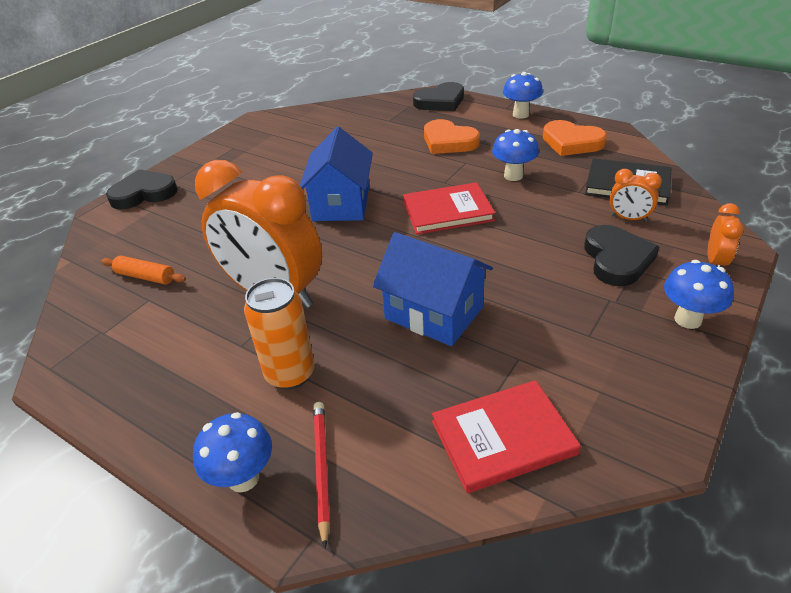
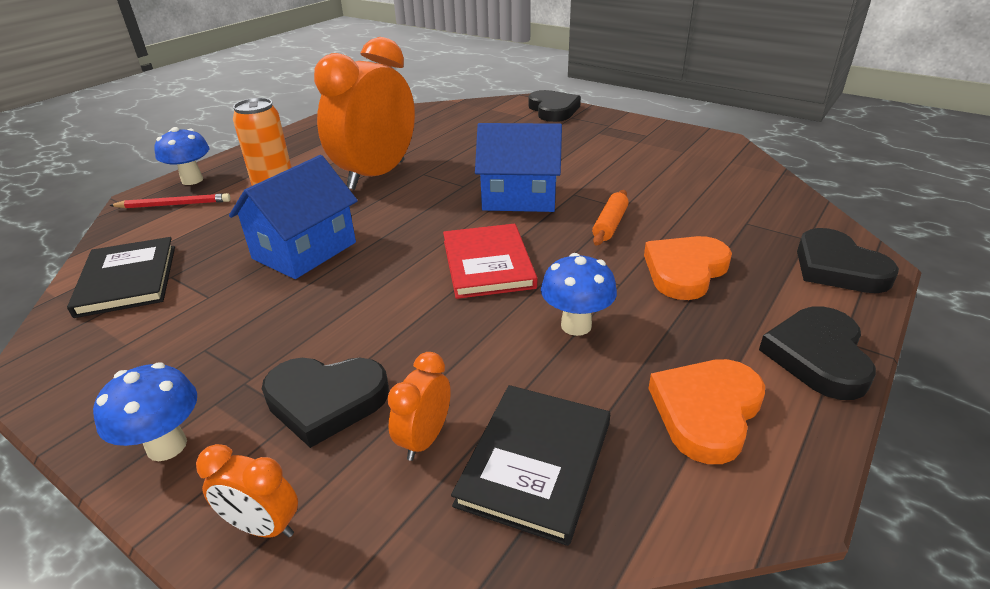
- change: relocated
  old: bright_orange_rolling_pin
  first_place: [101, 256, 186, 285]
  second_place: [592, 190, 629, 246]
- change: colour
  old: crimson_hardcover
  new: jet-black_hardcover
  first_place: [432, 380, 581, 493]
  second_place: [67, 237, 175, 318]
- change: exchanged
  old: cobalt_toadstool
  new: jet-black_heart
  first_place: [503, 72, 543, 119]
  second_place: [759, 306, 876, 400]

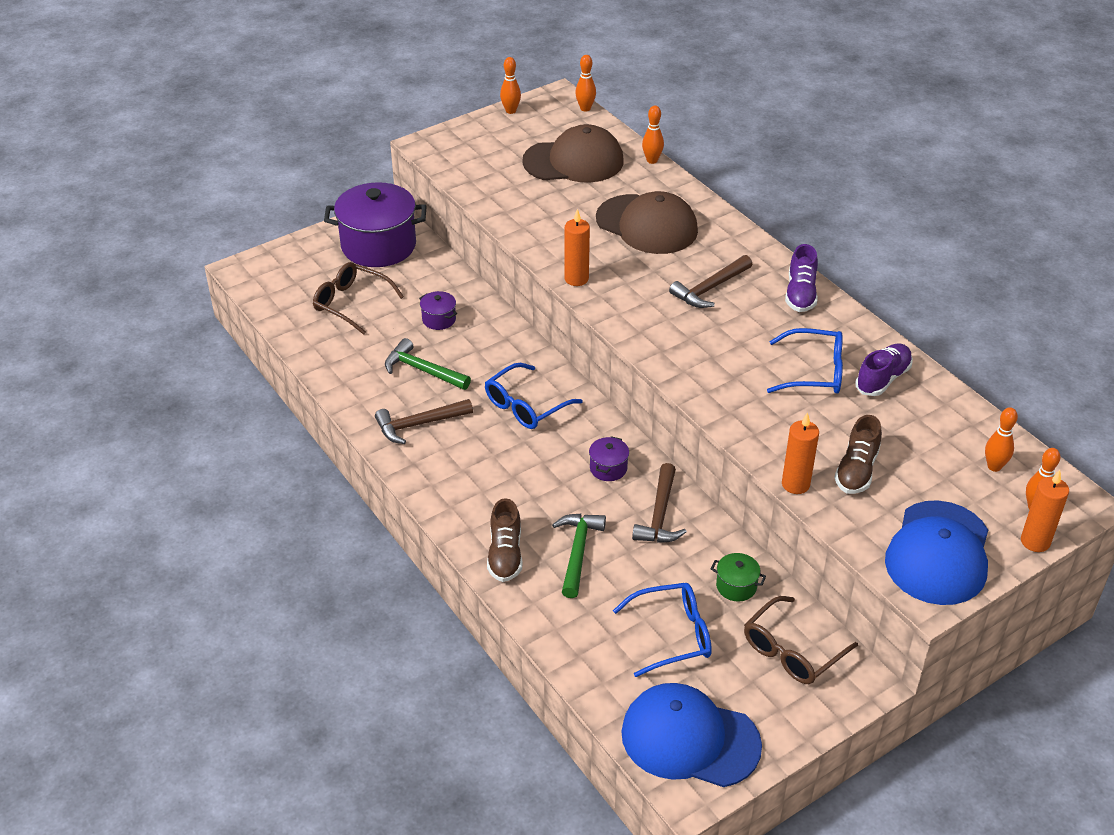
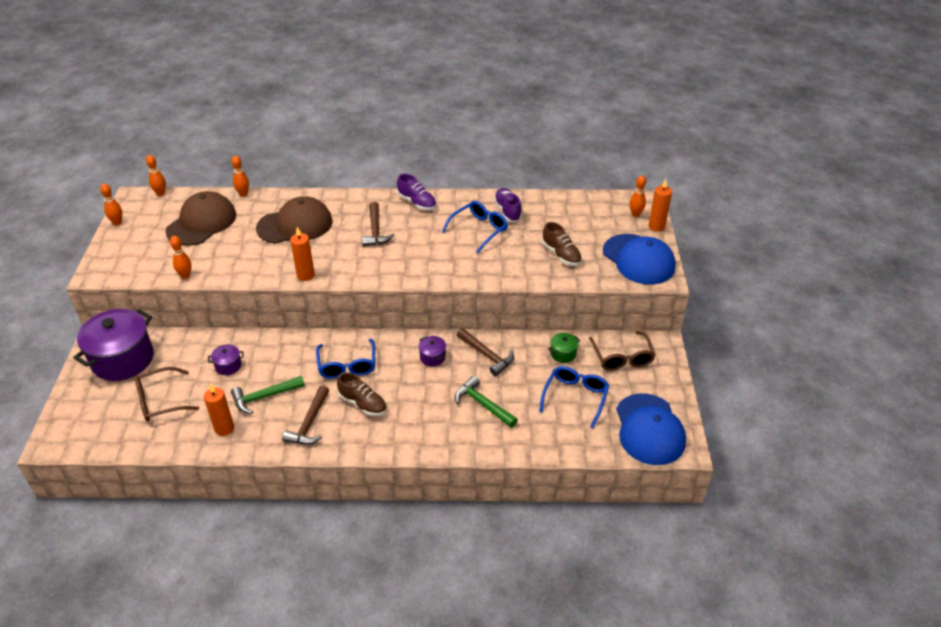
- change: relocated
  old: dark_brown_shoe
  first_place: [487, 498, 523, 582]
  second_place: [337, 372, 387, 416]
- change: spun
  old: cobalt_cap
  first_place: [621, 683, 762, 787]
  second_place: [616, 393, 686, 465]
  degrees: -60
- change: relocated
  old: bright_orange_wax_candle
  first_place: [782, 412, 819, 494]
  second_place: [204, 384, 234, 436]
- change: relocated
  old: bright_orange_skittle
  first_place: [985, 407, 1018, 472]
  second_place: [170, 236, 191, 279]

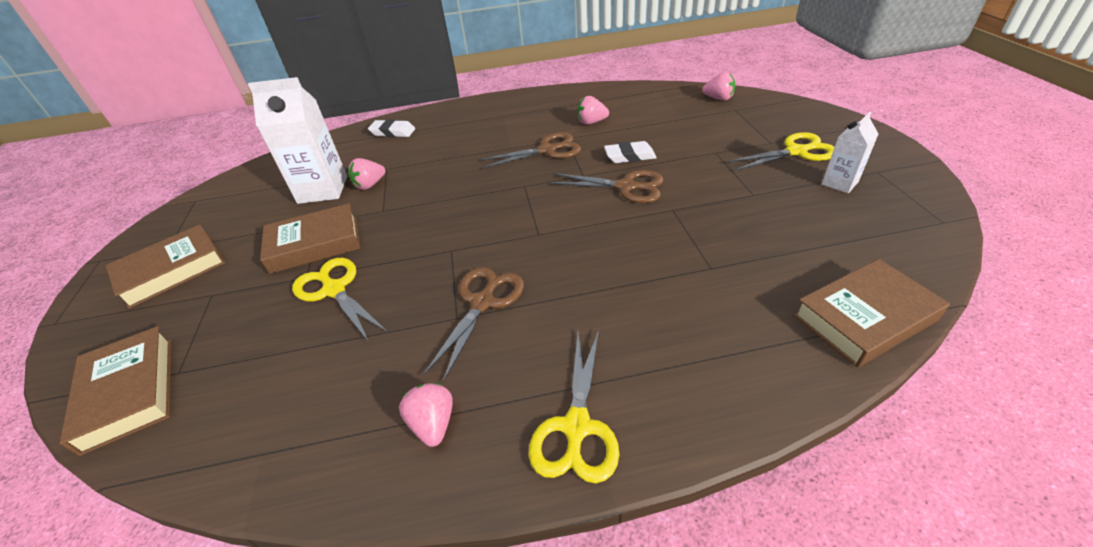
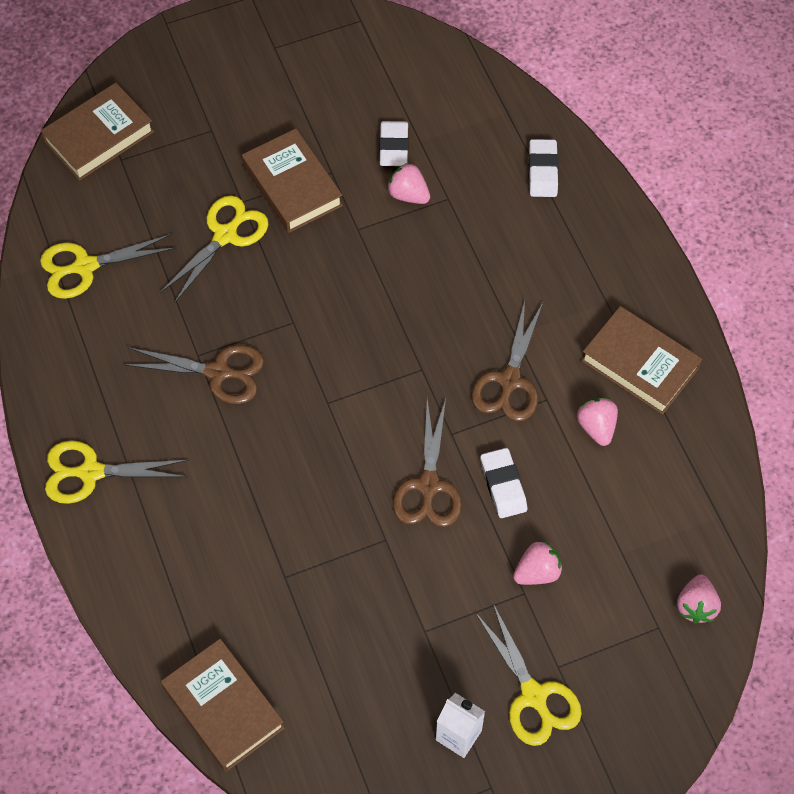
- change: relocated
  old: dark_brown_hardcover
  first_place: [105, 224, 225, 309]
  second_place: [581, 306, 702, 415]
- change: exchanged
  old: snow-white_carton
  new: snow-white_pencil_eraser
  first_place: [248, 77, 347, 204]
  second_place: [379, 121, 409, 166]
- change: relocated
  old: rose-pink_toy_strawberry
  first_place: [399, 383, 452, 447]
  second_place: [513, 541, 563, 585]
- change: spun
  old: dark_brown_shears
  first_place: [479, 132, 581, 168]
  second_place: [471, 301, 543, 421]
  degrees: 45
- change: appeared
  new: yellow_shears
  second_place: [40, 234, 176, 299]

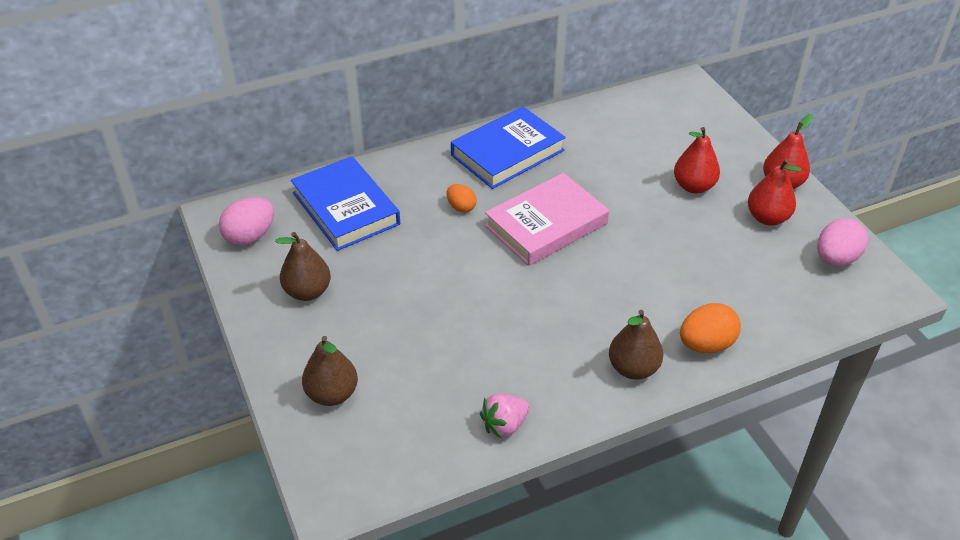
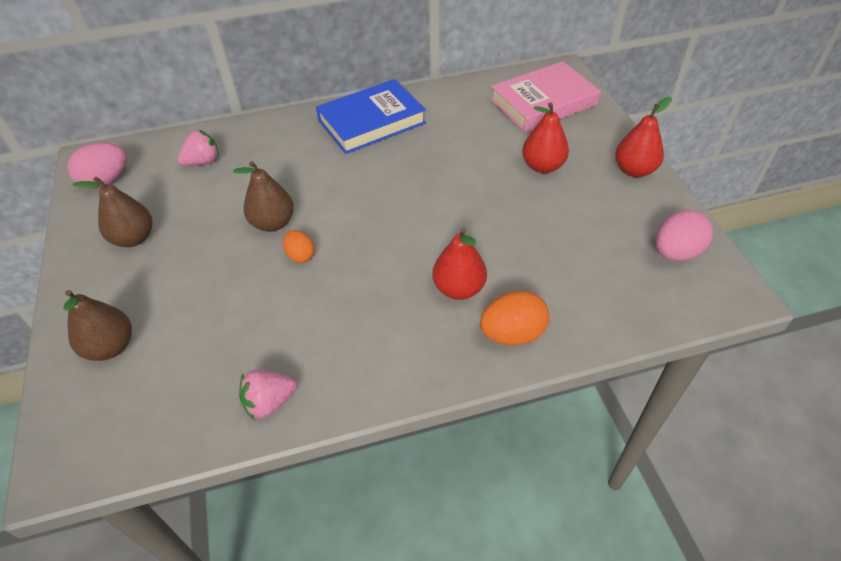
- change: exchanged
  old: cobalt_hardcover
  new: rose-pink_toy_strawberry
  first_place: [291, 156, 400, 251]
  second_place: [178, 130, 219, 166]
- change: relocated
  old: bright_orange_egg_shape
  first_place: [447, 184, 476, 213]
  second_place: [283, 230, 315, 263]
- change: relocated
  old: rose-pink_hardcover
  first_place: [485, 173, 609, 266]
  second_place: [490, 61, 601, 132]
- change: relocated
  old: dark_brown_pear_fruit
  first_place: [609, 310, 663, 380]
  second_place: [233, 161, 294, 232]
- change: relocated
  old: crimson_pear_fruit
  first_place: [748, 159, 801, 226]
  second_place: [433, 228, 487, 300]

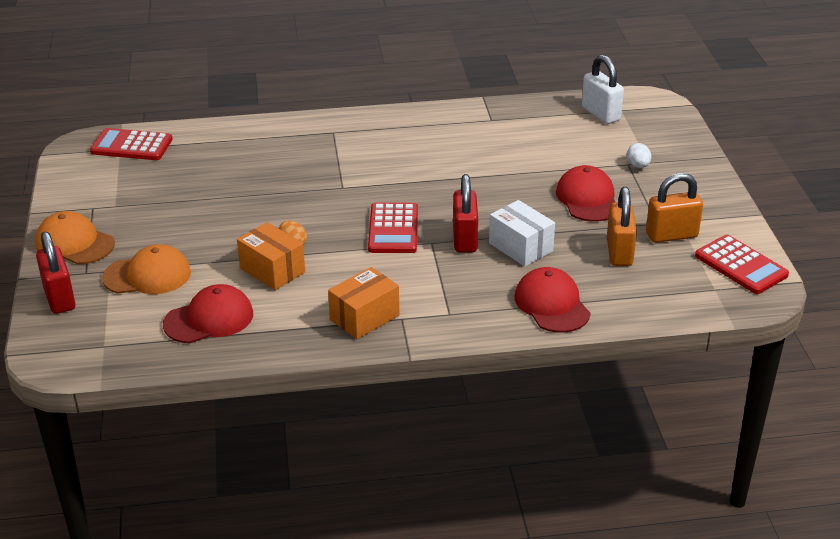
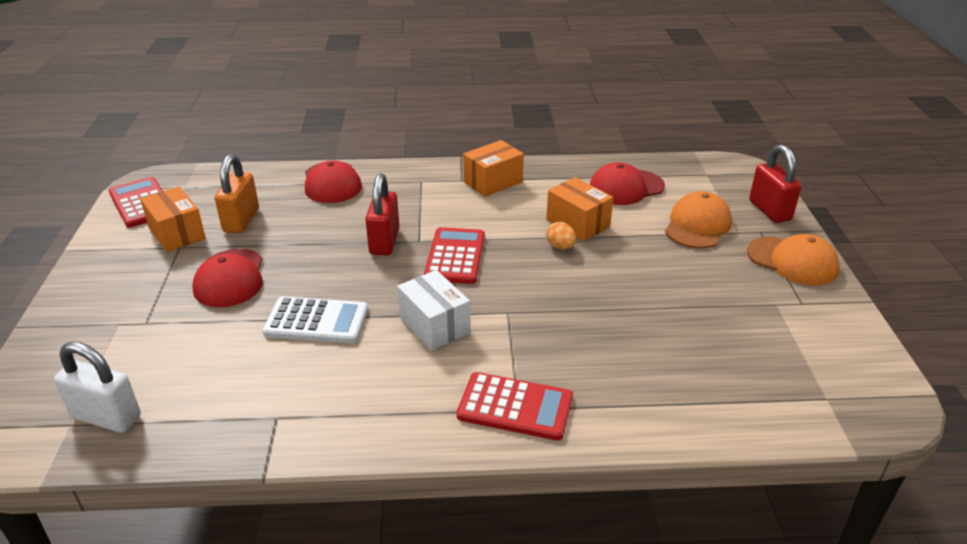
- change: relocated
  old: crimson_adding_machine
  first_place: [90, 128, 172, 160]
  second_place: [457, 372, 573, 441]
- change: spun
  old: bright_orange_cap
  first_place: [102, 244, 191, 294]
  second_place: [665, 191, 732, 249]
  degrees: 120
- change: relocated
  old: snow-white_parcel
  first_place: [489, 200, 555, 267]
  second_place: [397, 270, 471, 351]
- change: spun
  old: snow-white_small_lock
  first_place: [582, 55, 624, 124]
  second_place: [54, 342, 141, 433]
  degrees: -45
- change: missing
  old: snow-white_egg_shape
  first_place: [627, 143, 651, 168]
- change: exchanged
  old: bright_orange_small_lock
  new: bright_orange_parcel
  first_place: [646, 173, 703, 243]
  second_place: [140, 186, 206, 252]
- change: appeared
  new: snow-white_adding_machine
  second_place: [263, 296, 368, 343]

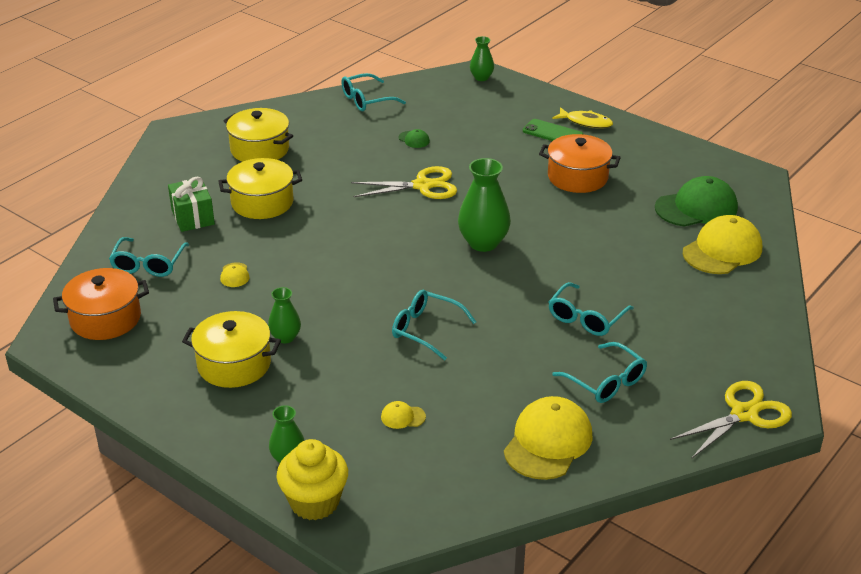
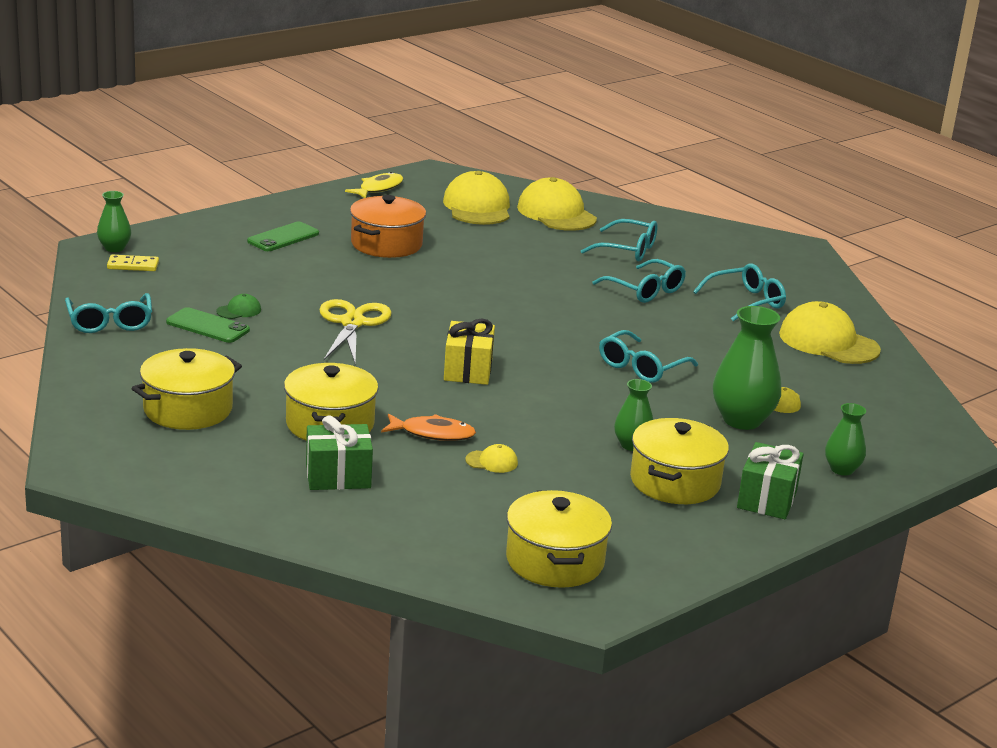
- change: colour
  old: bright_orange_stockpot
  new: yellow_stockpot
  first_place: [53, 268, 149, 340]
  second_place: [506, 490, 612, 588]
- change: relocated
  old: teal_eyeglasses
  first_place: [109, 237, 189, 277]
  second_place: [581, 219, 658, 261]
- change: missing
  old: yellow_cupcake
  first_place: [276, 439, 348, 520]
- change: relocated
  old: green_flower_vase
  first_place: [458, 158, 511, 252]
  second_place: [713, 306, 781, 430]
- change: relocated
  old: yellow_toy_fish
  first_place: [552, 107, 613, 128]
  second_place: [345, 172, 403, 198]
- change: colour
  old: green_cap
  new: yellow_cap
  first_place: [655, 176, 738, 227]
  second_place: [443, 171, 510, 225]
- change: missing
  old: yellow_shears
  first_place: [670, 381, 792, 459]
- change: appeared
  new: yellow_domino
  second_place: [107, 255, 159, 271]
- change: appeared
  new: green_mobile_phone
  second_place: [166, 307, 250, 343]
- change: appeared
  new: bright_orange_toy_fish
  second_place: [381, 414, 476, 441]
- change: appeared
  new: yellow_wrapped_gift
  second_place: [444, 319, 495, 385]
- change: appeared
  new: green_wrapped_gift
  second_place: [737, 442, 804, 519]

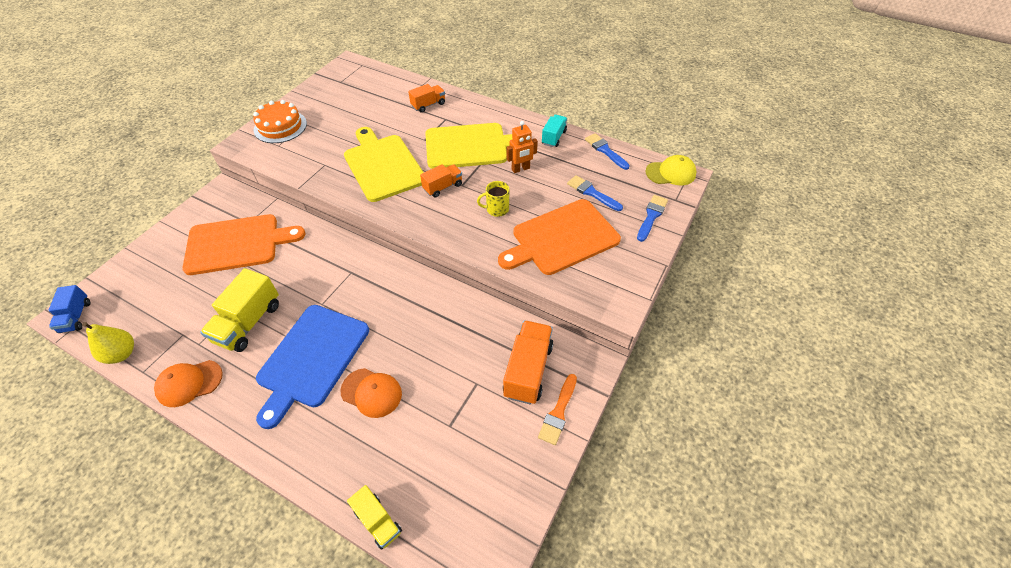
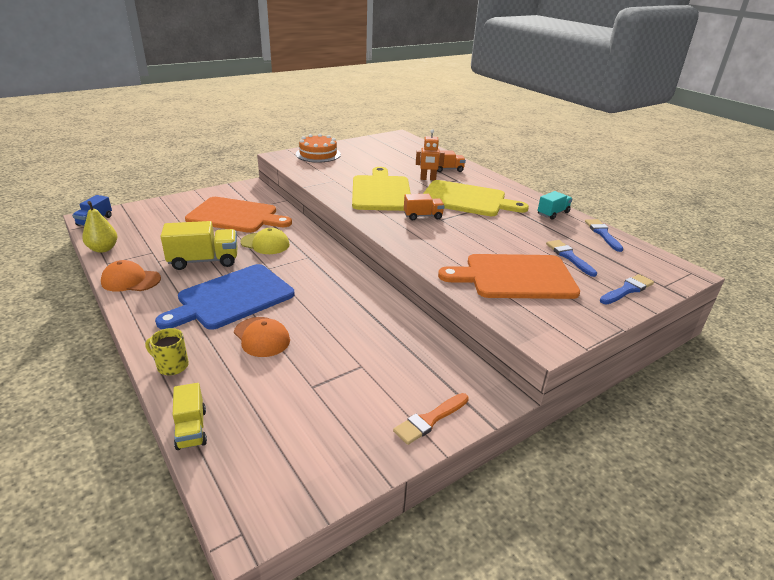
- change: spun
  old: yellow_toy_truck
  first_place: [200, 268, 279, 352]
  second_place: [160, 221, 238, 270]
  degrees: -150
- change: relocated
  old: yellow_mug
  first_place: [477, 181, 509, 217]
  second_place: [145, 328, 189, 375]
- change: missing
  old: bright_orange_toy_truck
  first_place: [503, 320, 553, 404]
- change: relocated
  old: bright_orange_robot
  first_place: [507, 121, 538, 173]
  second_place: [416, 129, 445, 180]
- change: relocated
  old: yellow_cap
  first_place: [646, 155, 697, 185]
  second_place: [241, 228, 290, 254]

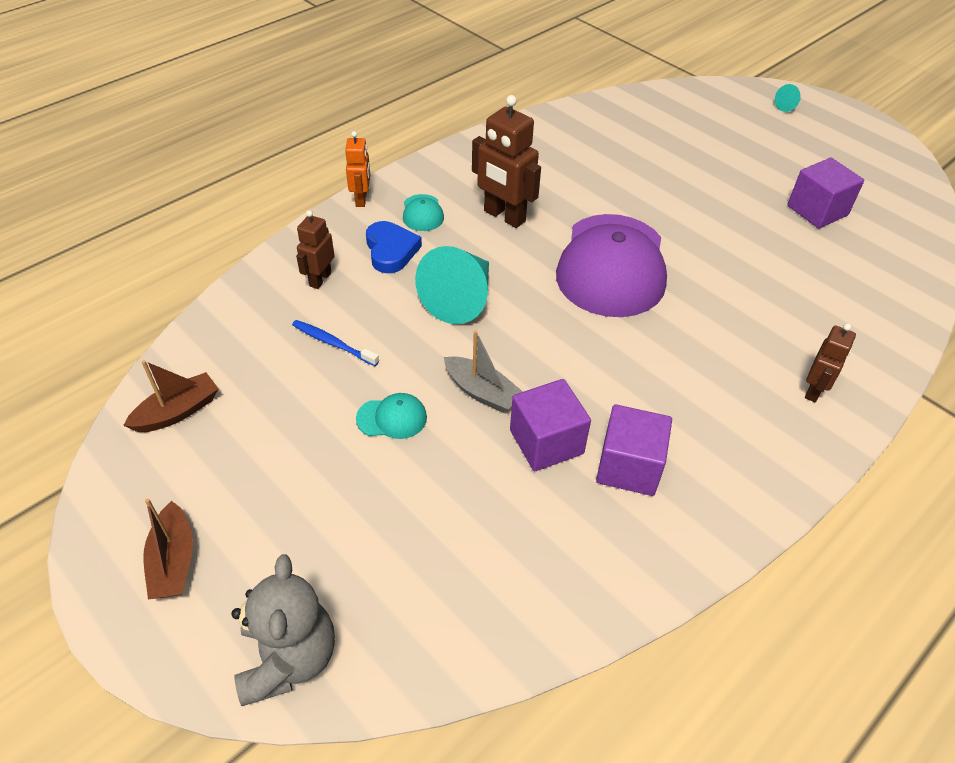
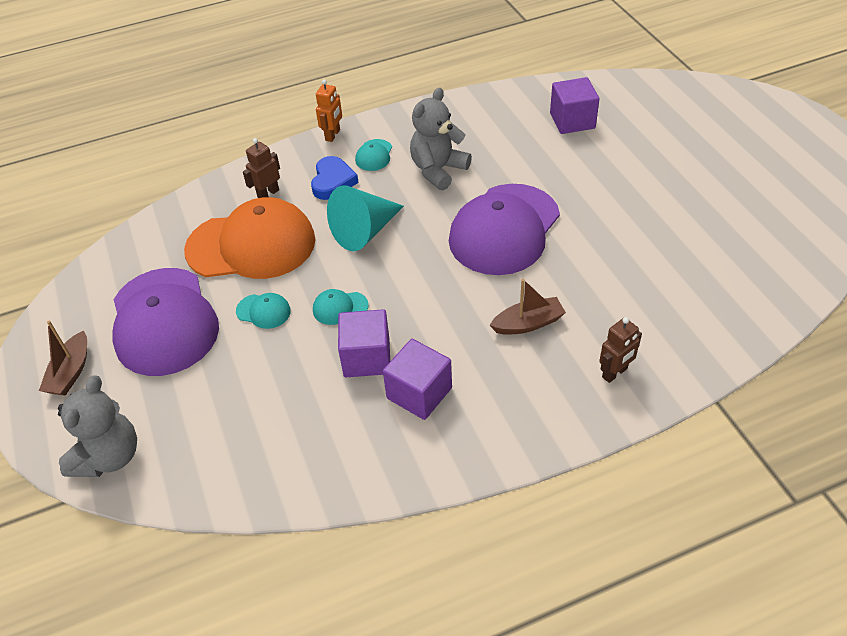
- change: relocated
  old: dark_brown_sailboat
  first_place: [123, 360, 219, 432]
  second_place: [490, 279, 566, 335]
- change: exchanged
  old: cobalt_tooth_brush
  new: bright_orange_cap
  first_place: [292, 320, 379, 366]
  second_place: [184, 197, 316, 279]
- change: exchanged
  old: grey_sailboat
  new: teal_cap
  first_place: [444, 330, 523, 413]
  second_place: [313, 289, 369, 325]
- change: exchanged
  old: dark_brown_robot
  new: grey_stuffed_bear
  first_place: [472, 95, 541, 228]
  second_place: [410, 88, 472, 190]
- change: missing
  old: teal_cone_shape
  first_place: [775, 84, 800, 112]
- change: relocated
  old: purple_cube
  first_place: [788, 158, 864, 228]
  second_place: [550, 77, 599, 134]
- change: appeared
  new: purple_cap
  second_place: [112, 268, 219, 376]

